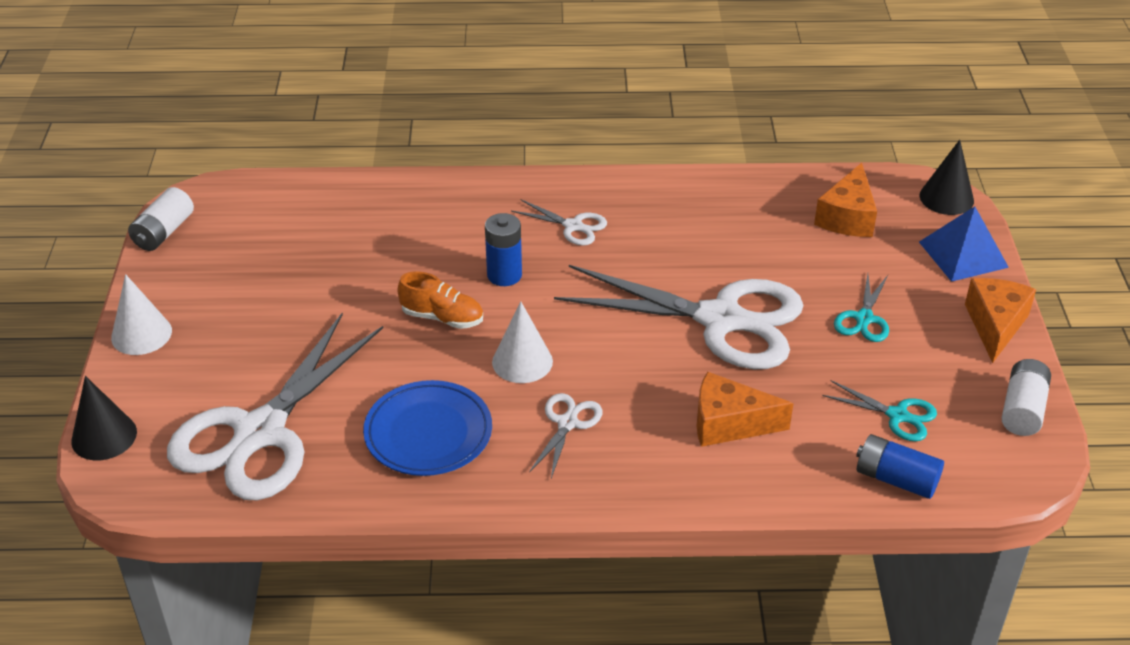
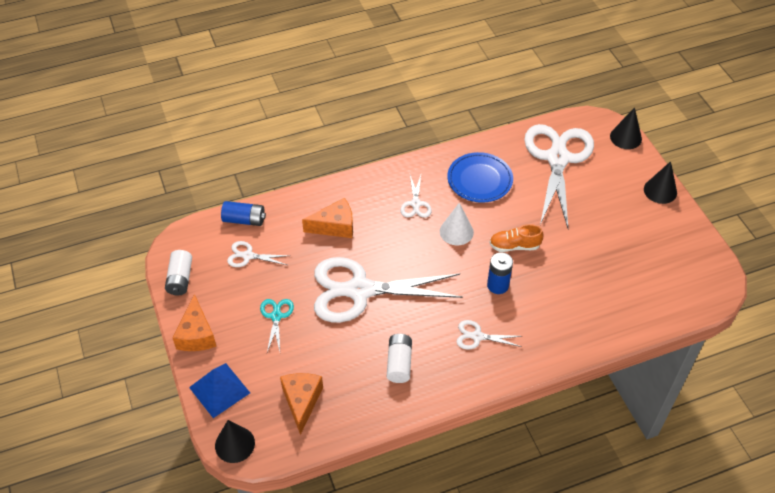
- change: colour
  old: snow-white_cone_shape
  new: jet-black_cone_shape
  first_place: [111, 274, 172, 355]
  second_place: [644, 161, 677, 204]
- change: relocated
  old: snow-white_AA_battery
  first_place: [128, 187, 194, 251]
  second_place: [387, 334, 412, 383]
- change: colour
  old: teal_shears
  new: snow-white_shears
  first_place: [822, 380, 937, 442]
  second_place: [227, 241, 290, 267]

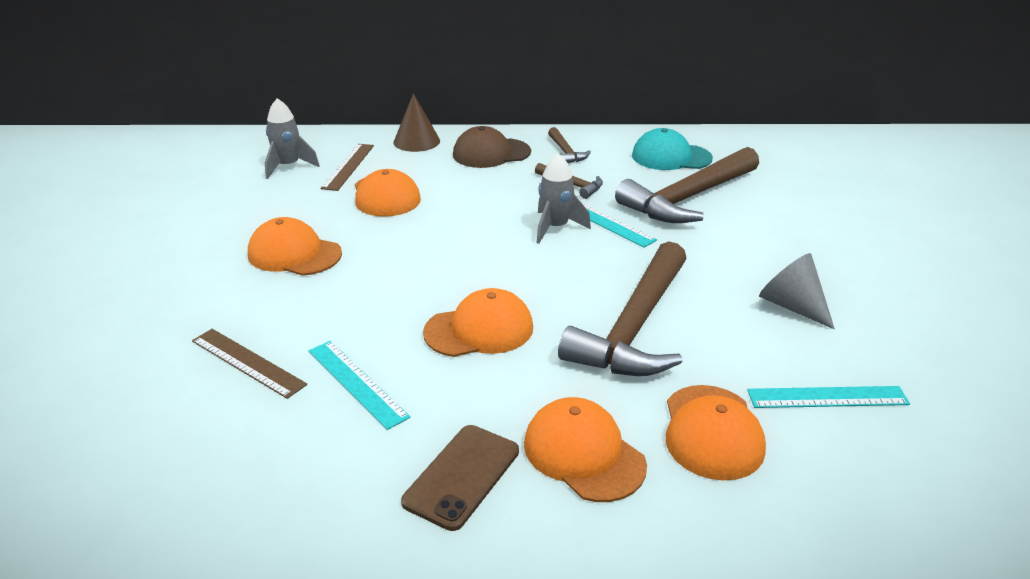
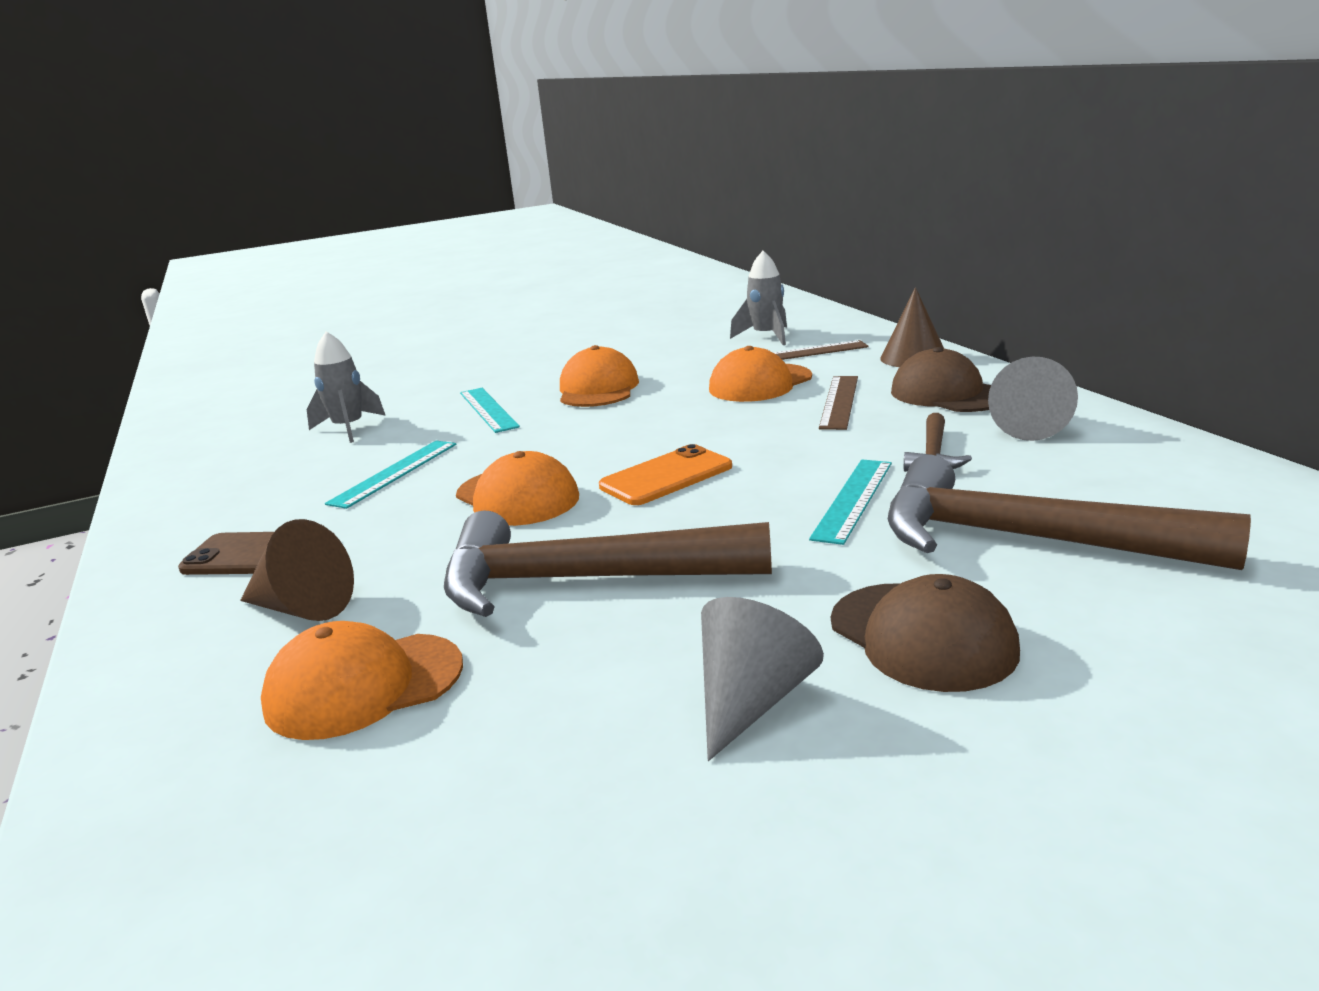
- change: relocated
  old: dark_brown_ruler
  first_place: [192, 329, 307, 399]
  second_place: [819, 376, 858, 430]
- change: exchanged
  old: bright_orange_cap
  new: dark_brown_cone_shape
  first_place: [524, 397, 647, 502]
  second_place: [240, 519, 354, 621]
- change: relocated
  old: grey_toy_rocket
  first_place: [537, 153, 591, 244]
  second_place: [307, 331, 386, 443]
- change: exchanged
  old: dark_brown_carpenter's_hammer
  new: grey_cone_shape
  first_place: [548, 127, 591, 163]
  second_place: [988, 357, 1078, 441]
- change: missing
  old: teal_cap
  first_place: [632, 128, 713, 170]
- change: relocated
  old: teal_ruler
  first_place: [747, 386, 910, 408]
  second_place: [460, 388, 520, 433]
- change: appeared
  new: bright_orange_mobile_phone
  second_place: [599, 444, 732, 505]
- change: appeared
  new: dark_brown_cap
  second_place: [831, 574, 1020, 692]

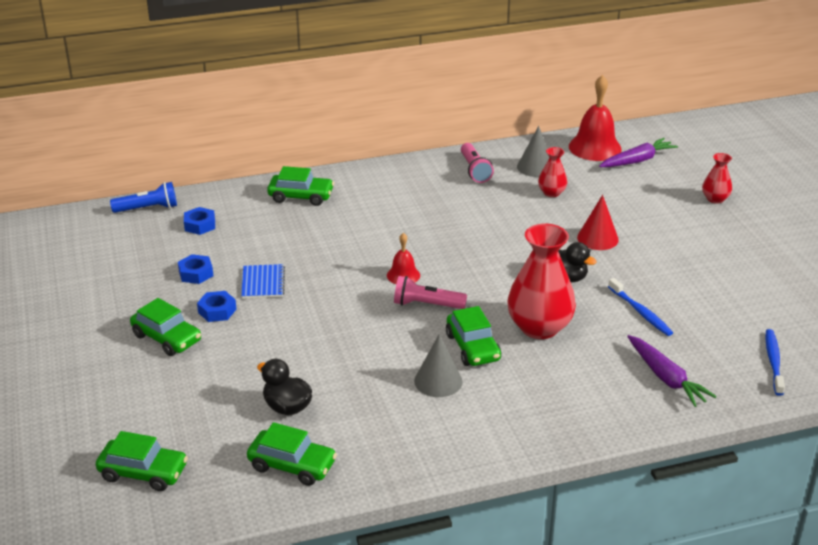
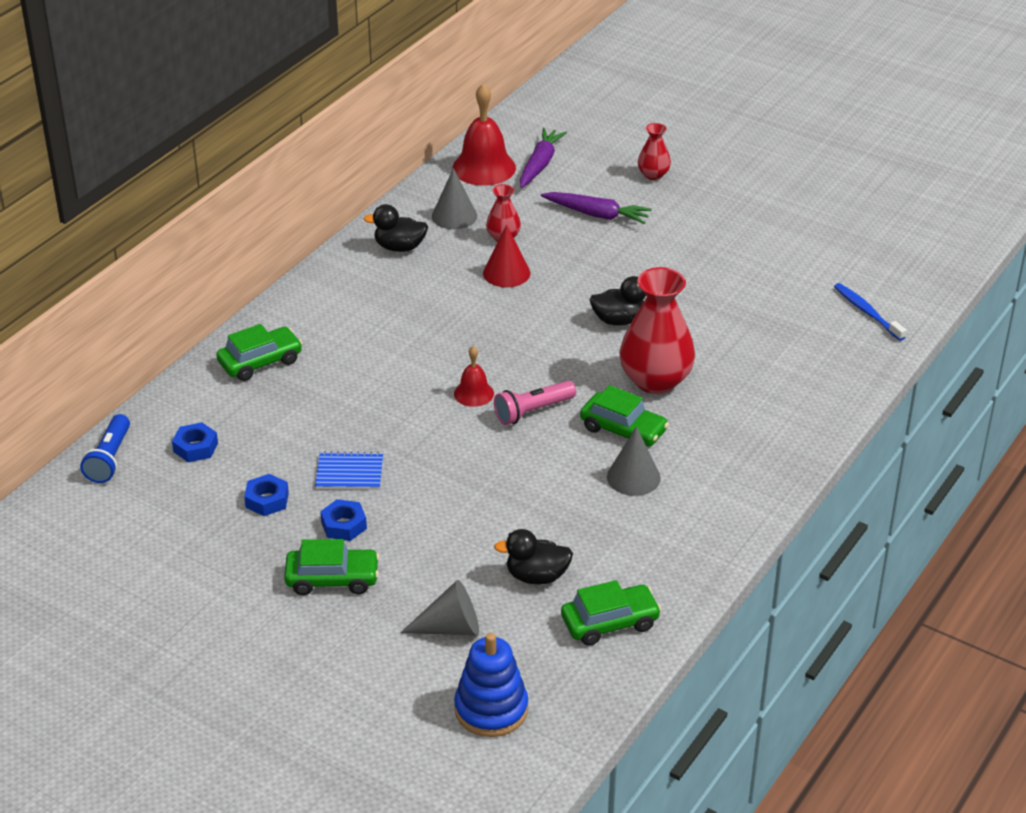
- change: exchanged
  old: green_toy_car
  new: cobalt_stacking_toy
  first_place: [96, 431, 188, 491]
  second_place: [454, 633, 528, 737]
- change: spun
  old: cobalt_torch
  first_place: [110, 182, 177, 213]
  second_place: [80, 414, 130, 483]
  degrees: 150
- change: spun
  old: cobalt_notebook
  first_place: [241, 264, 285, 299]
  second_place: [315, 451, 383, 490]
  degrees: -45
- change: exchanged
  old: rose-pink_torch
  new: jet-black_duck
  first_place: [461, 143, 494, 183]
  second_place: [363, 204, 428, 252]
- change: relocated
  old: crimson_cone_shape
  first_place: [577, 195, 619, 250]
  second_place: [483, 224, 530, 287]
- change: missing
  old: cobalt_tooth_brush
  first_place: [608, 278, 673, 336]
- change: relocated
  old: purple_root_vegetable
  first_place: [627, 335, 717, 407]
  second_place: [541, 192, 652, 224]
- change: appeared
  new: grey_cone_shape
  second_place: [400, 580, 479, 635]

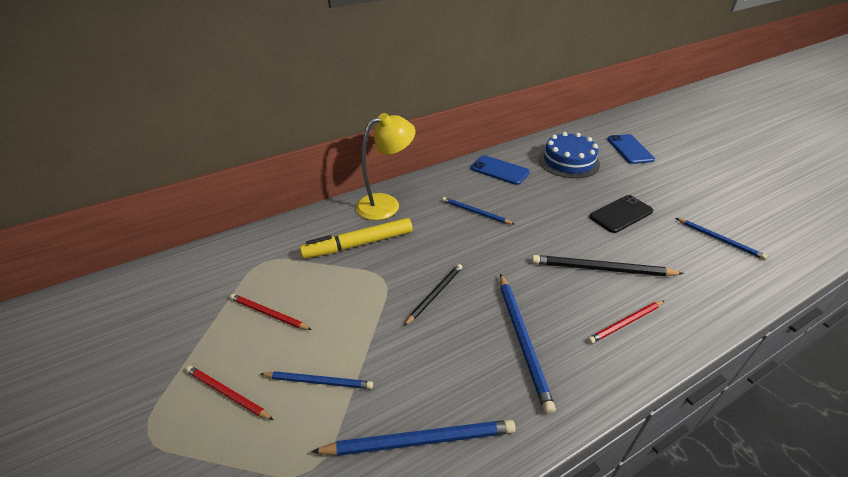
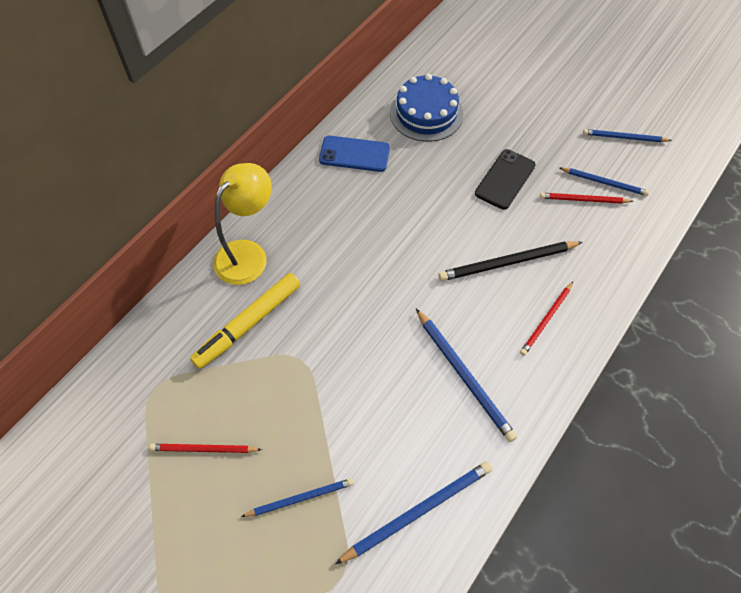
- change: relocated
  old: crimson_lead_pencil
  first_place: [186, 366, 273, 420]
  second_place: [540, 193, 633, 204]
- change: missing
  old: jet-black_lead_pencil
  first_place: [404, 264, 462, 326]
- change: relocated
  old: cobalt_lead_pencil
  first_place: [442, 197, 514, 224]
  second_place: [583, 129, 672, 142]
- change: missing
  old: cobalt_mobile_phone
  first_place: [607, 134, 655, 164]

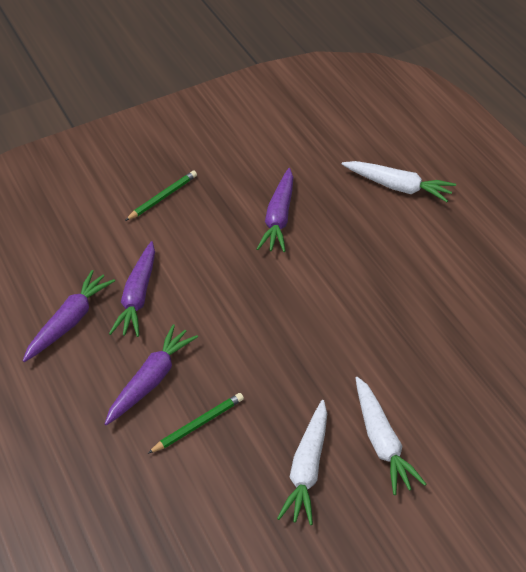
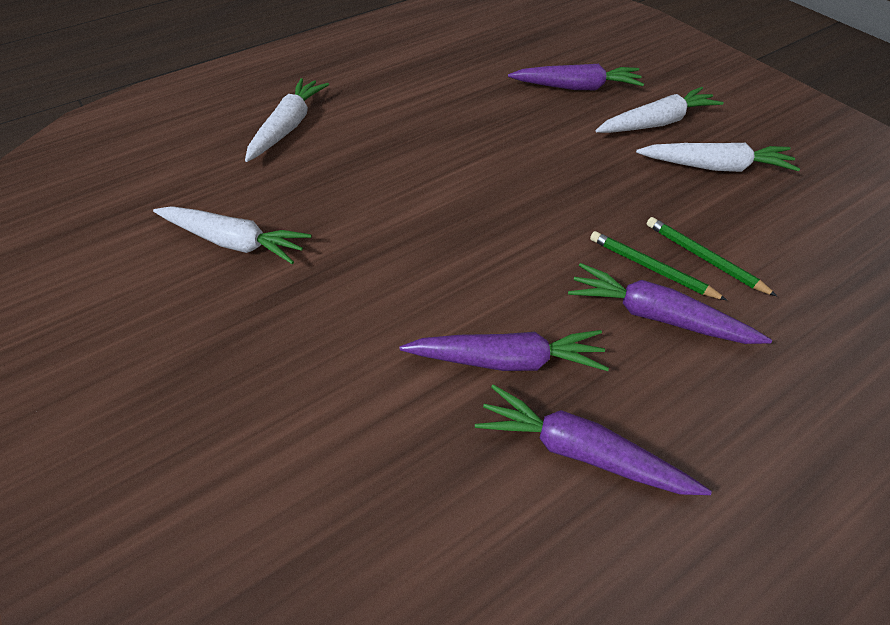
- change: relocated
  old: green_lead_pencil
  first_place: [125, 171, 197, 221]
  second_place: [590, 231, 727, 300]
- change: relocated
  old: purple_root_vegetable
  first_place: [257, 168, 294, 252]
  second_place: [508, 64, 644, 90]
- change: appeared
  new: snow-white_root_vegetable
  second_place: [153, 206, 311, 264]

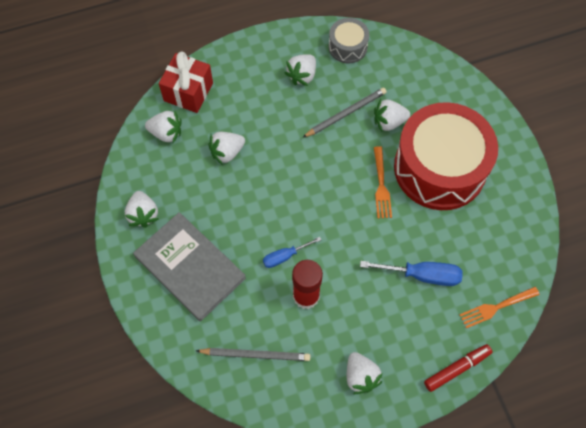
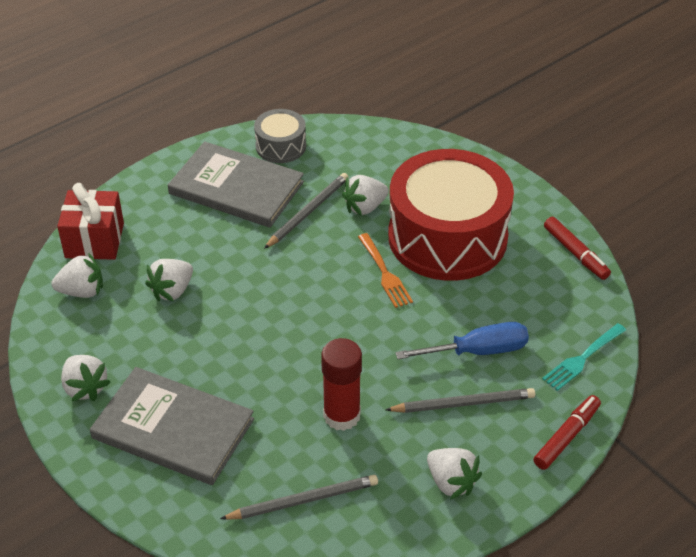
- change: missing
  old: cobalt_hand_screwdriver
  first_place: [263, 237, 321, 268]
- change: exchanged
  old: snow-white_toy_strawberry
  new: grey_hardcover
  first_place: [285, 54, 316, 86]
  second_place: [168, 141, 304, 227]
- change: colour
  old: bright_orange_dinner_fork
  new: teal_dinner_fork
  first_place: [460, 287, 540, 328]
  second_place: [542, 323, 626, 391]
- change: appeared
  new: grey_lead_pencil
  second_place: [385, 388, 535, 413]
- change: appeared
  new: crimson_felt_pen
  second_place: [544, 217, 611, 280]

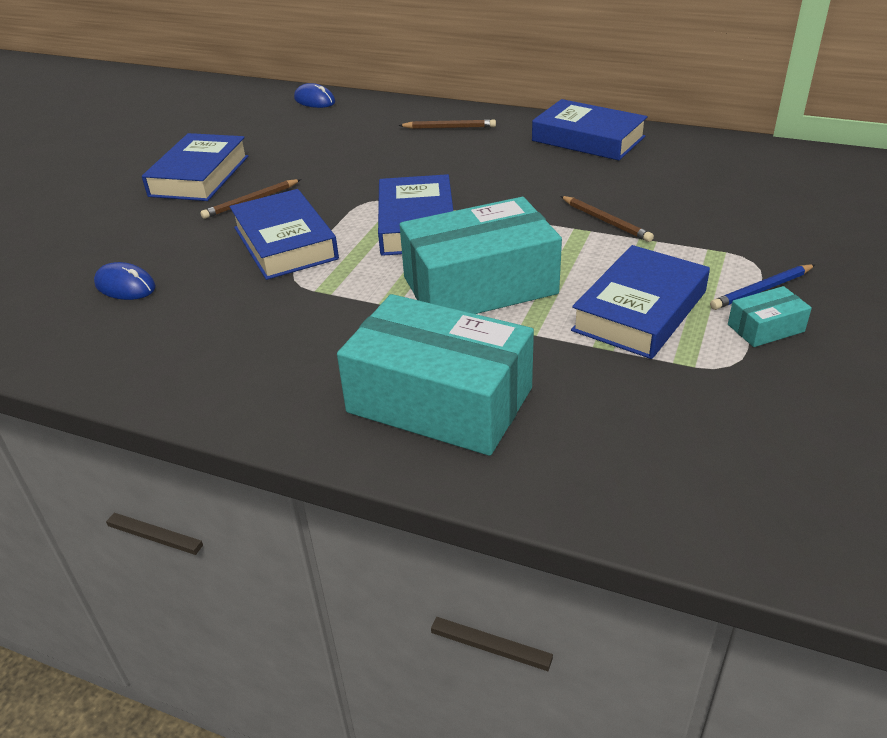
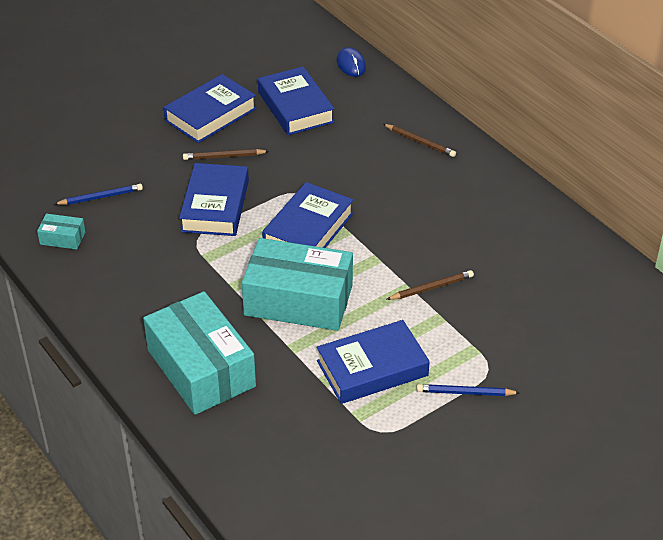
- change: exchanged
  old: cobalt_mouse
  new: cobalt_lead_pencil
  first_place: [94, 262, 156, 300]
  second_place: [54, 184, 143, 205]
- change: relocated
  old: cobalt_hardcover
  first_place: [532, 99, 648, 160]
  second_place: [258, 66, 334, 135]
- change: spun
  old: dark_brown_lead_pencil
  first_place: [560, 196, 654, 242]
  second_place: [386, 270, 474, 300]
  degrees: -105
- change: relocated
  old: teal_parcel
  first_place: [728, 286, 812, 347]
  second_place: [37, 214, 85, 250]

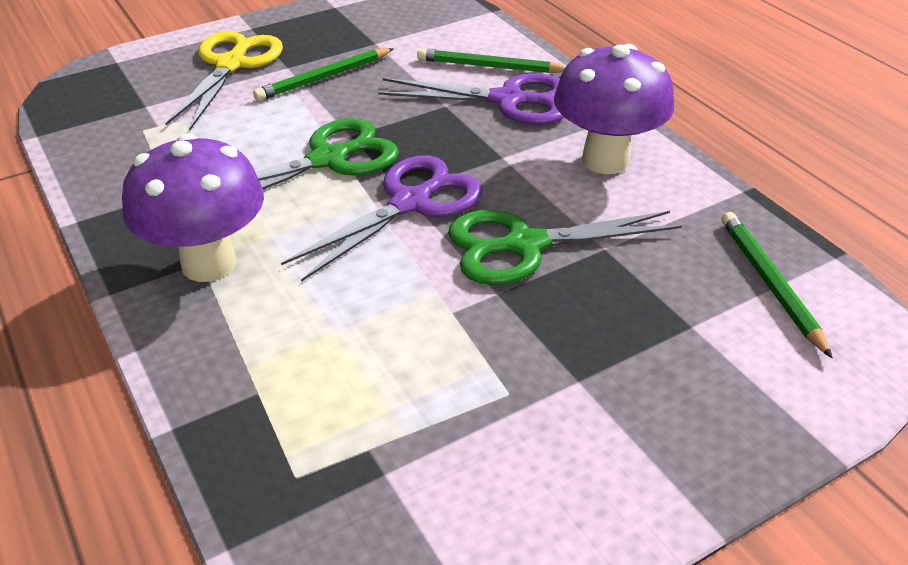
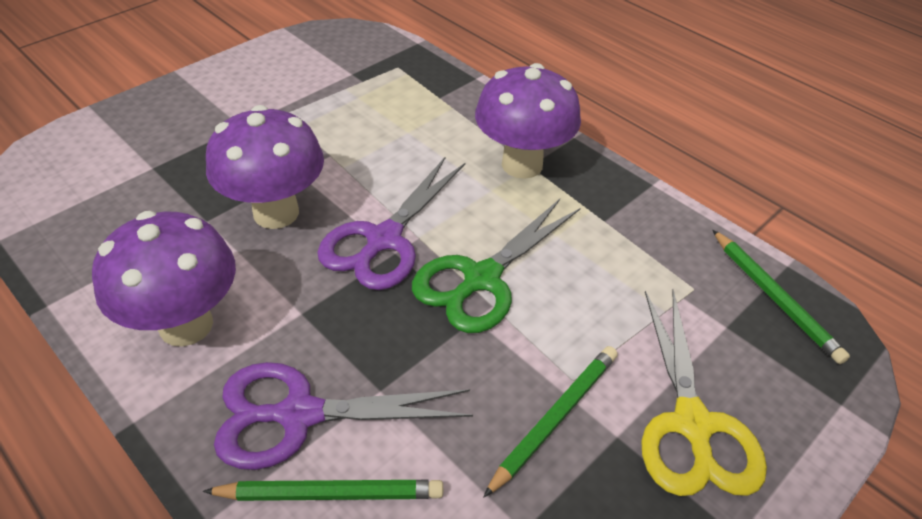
- change: exchanged
  old: green_shears
  new: purple_toadstool
  first_place: [448, 210, 682, 285]
  second_place: [206, 105, 324, 229]
- change: relocated
  old: green_lead_pencil
  first_place: [722, 212, 833, 358]
  second_place: [713, 230, 850, 364]

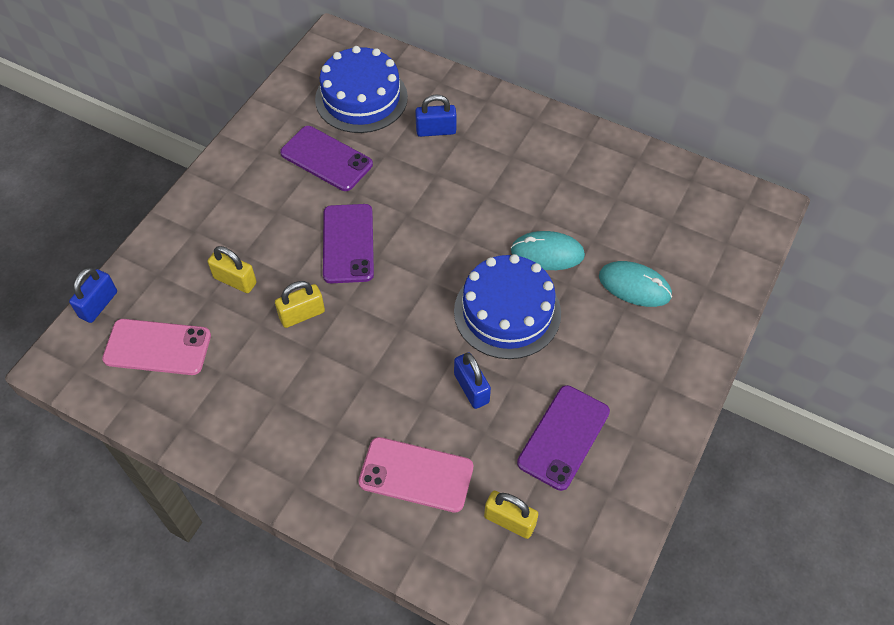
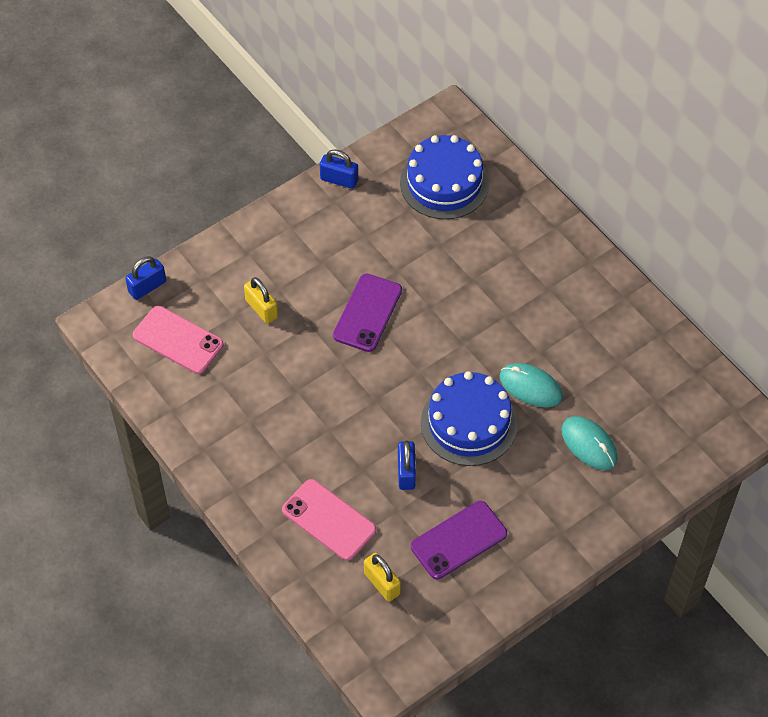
- change: missing
  old: yellow_small_lock
  first_place: [275, 281, 325, 328]
- change: missing
  old: purple_mobile_phone
  first_place: [280, 126, 373, 191]
- change: relocated
  old: cobalt_small_lock
  first_place: [415, 94, 457, 137]
  second_place: [320, 149, 358, 189]

